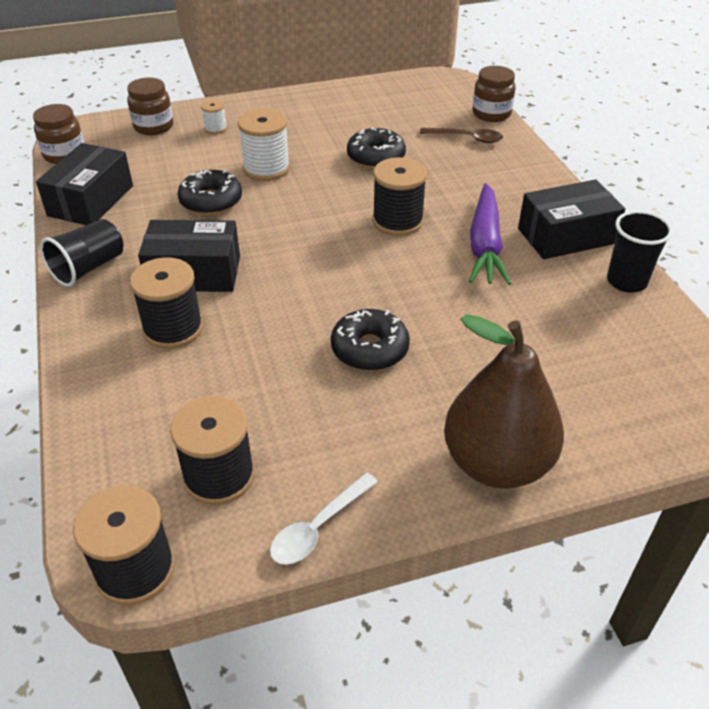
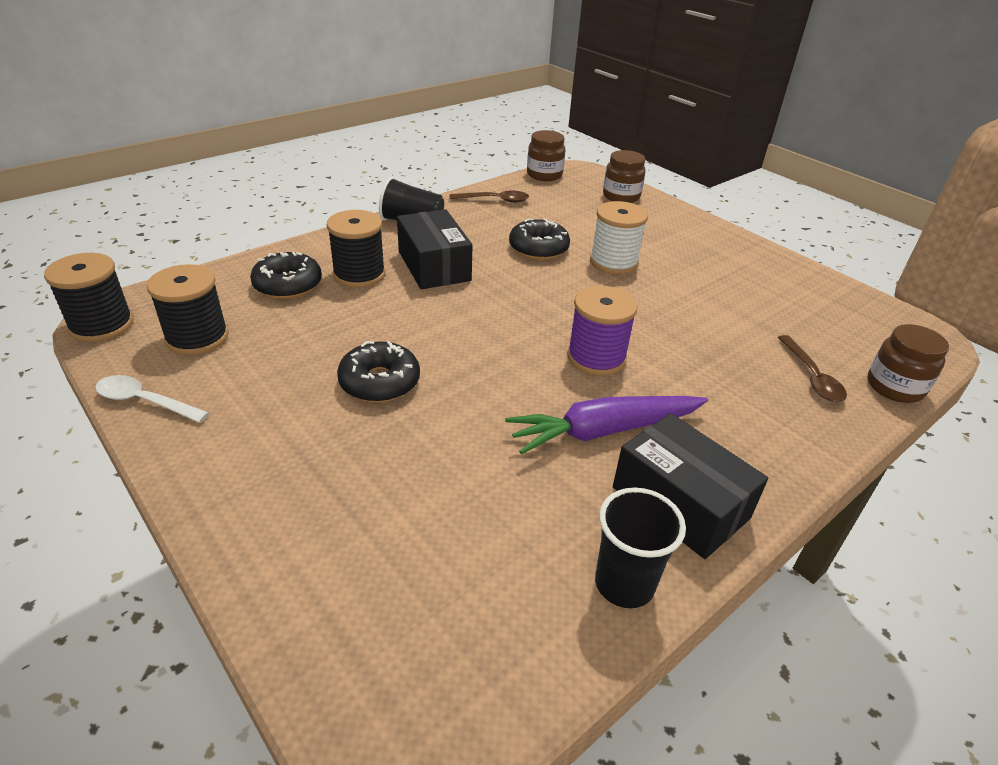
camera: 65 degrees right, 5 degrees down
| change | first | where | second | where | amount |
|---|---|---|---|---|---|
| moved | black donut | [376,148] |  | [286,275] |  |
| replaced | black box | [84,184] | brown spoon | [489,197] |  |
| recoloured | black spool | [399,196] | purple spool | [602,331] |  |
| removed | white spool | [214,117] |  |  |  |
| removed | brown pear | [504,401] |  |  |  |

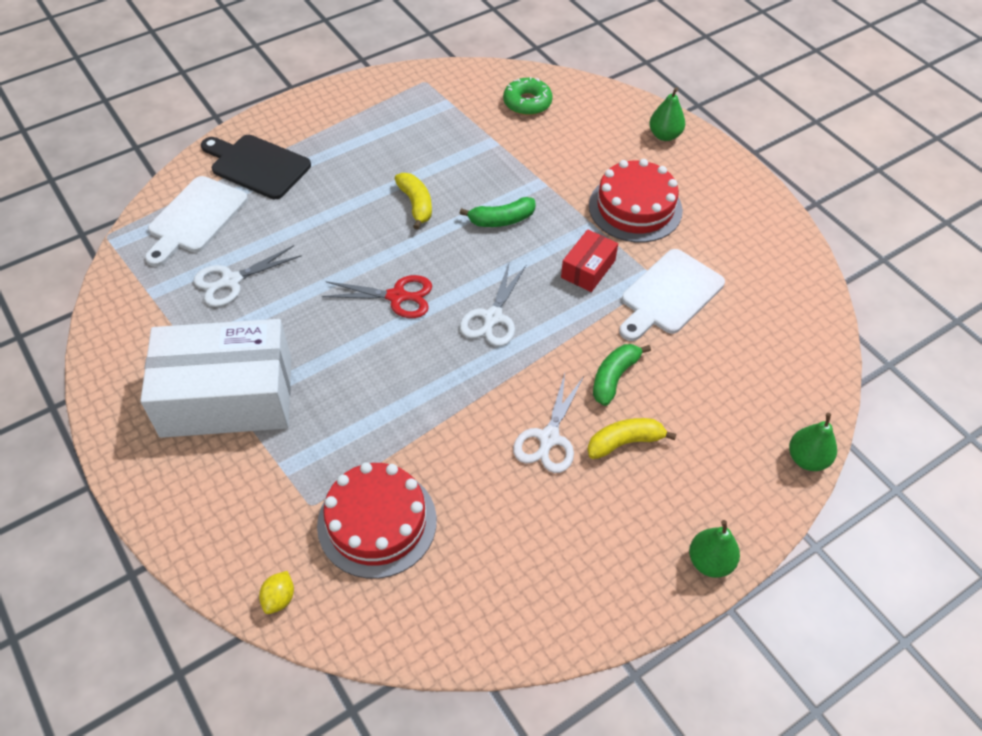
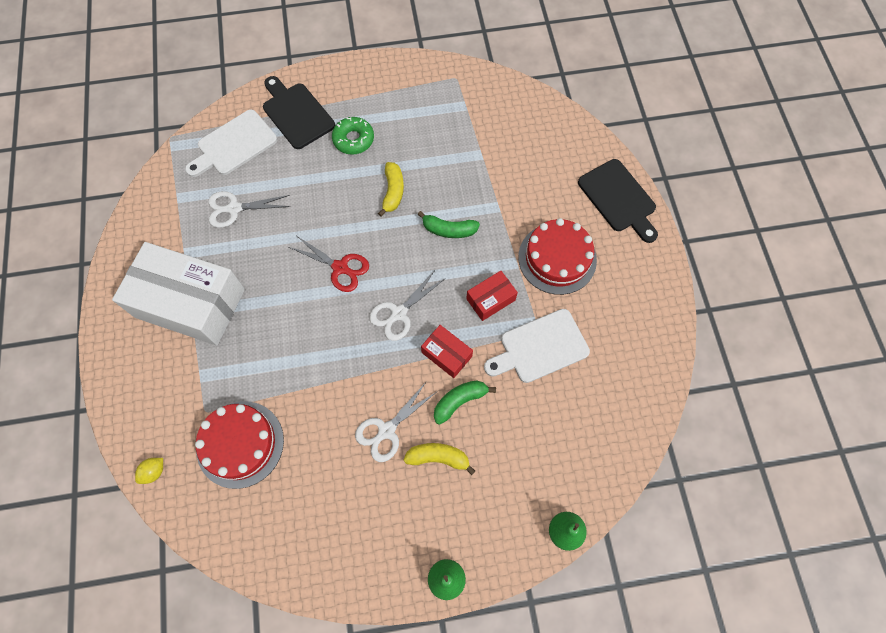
camera: 25 degrees right, 15 degrees up
| change | first | where | second | where | amount |
|---|---|---|---|---|---|
| moved | green donut | [528,96] |  | [353,136] |  |
| added |  |  | red box | [447,351] |  |
| replaced | green pear | [667,114] | black cutting board | [618,201] |  |

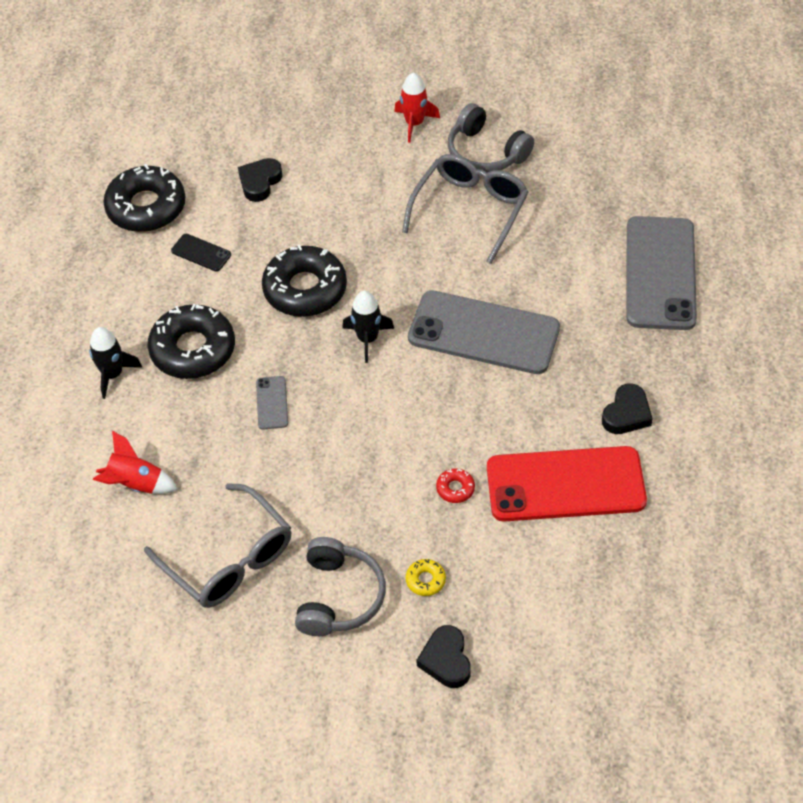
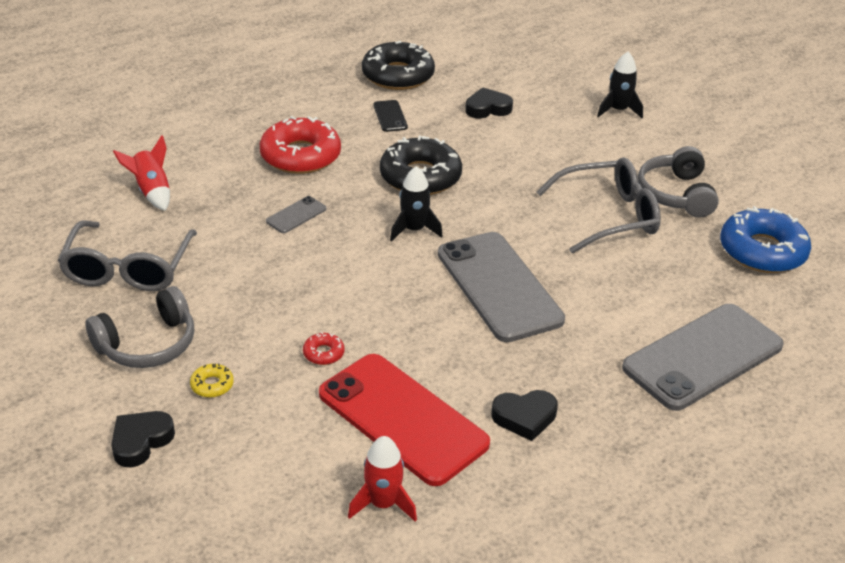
camera: 45 degrees right, 15 degrees down
| change | first | where | second | where | amount |
|---|---|---|---|---|---|
| recoloured | black donut | [191,341] | red donut | [300,145] |  |
| moved | red rocket | [417,107] |  | [382,478] |  |
| moved | black rocket | [115,363] |  | [620,85] |  |
| added |  |  | blue donut | [765,239] |  |

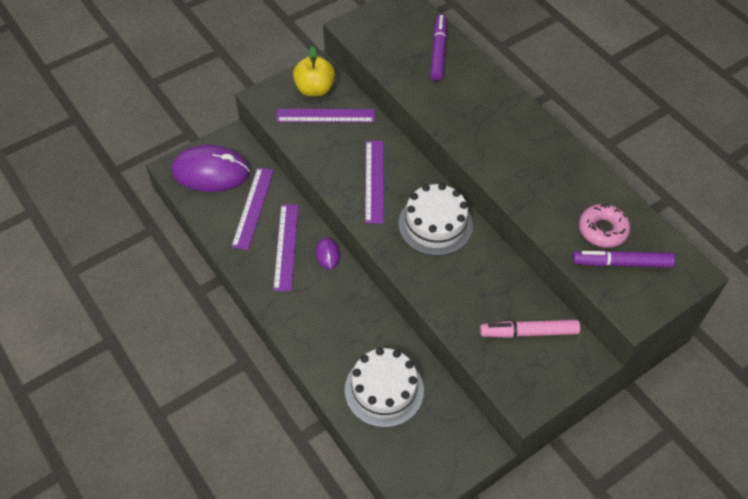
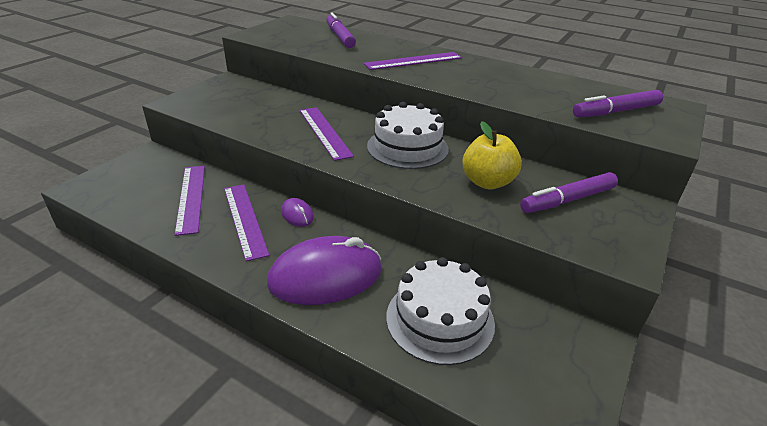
camera: 25 degrees left, 20 degrees down
| change | first | where | second | where | amount |
|---|---|---|---|---|---|
| moved | purple mouse | [211,168] |  | [324,270] |  |
| moved | purple ruler | [325,115] |  | [412,61] |  |
| moved | yellow apple | [314,71] |  | [492,155] |  |
| recoloured | pink marker | [530,328] | purple marker | [569,192] |  |
| removed | pink donut | [604,226] |  |  |  |

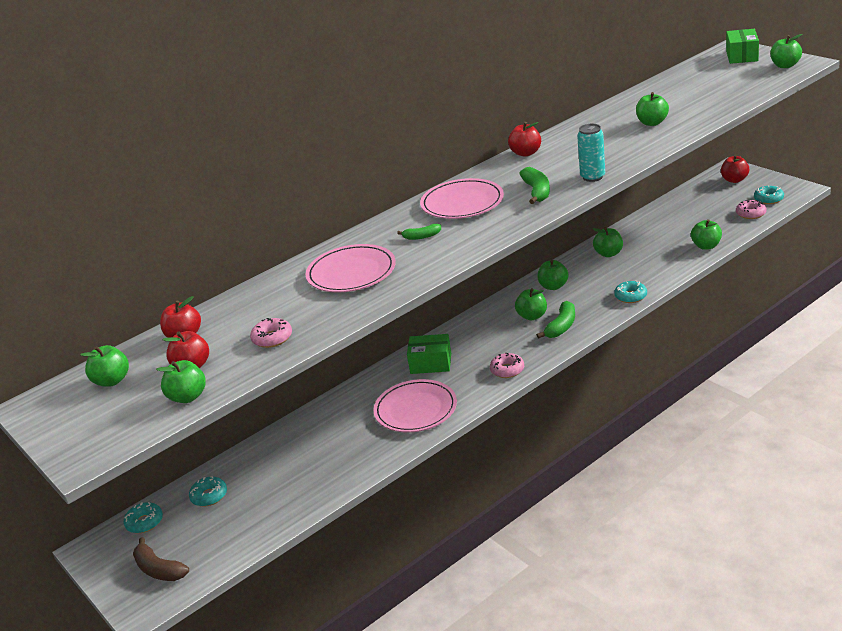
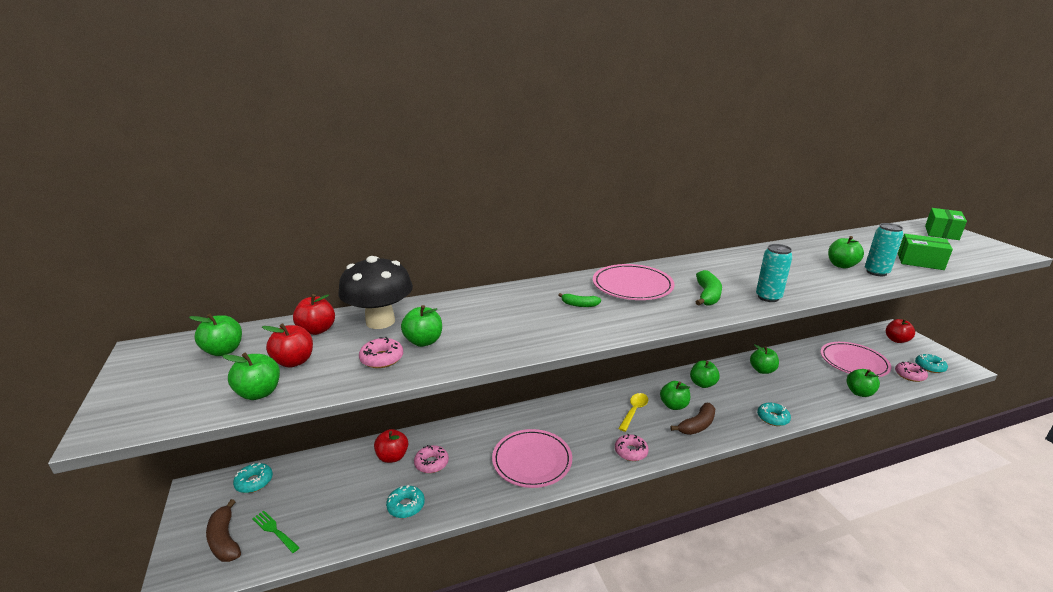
camera: 15 degrees right, 5 degrees down
| change | first | where | second | where | amount |
|---|---|---|---|---|---|
| added |  |  | green fork | [276,532] |  |
| added |  |  | black mushroom | [375,292] |  |
| moved | red apple | [524,139] |  | [391,446] |  |
| moved | turquoise donut | [208,491] |  | [405,501] |  |
| moved | green apple | [786,51] |  | [421,326] |  |
| added |  |  | pink donut | [431,459] |  |
| added |  |  | yellow spoon | [633,412] |  |
| recoloured | green banana | [556,320] | brown banana | [692,419] |  |
| moved | pink plate | [350,268] |  | [856,359] |  |
| added |  |  | turquoise can | [884,249] |  |
| moved | green box | [429,354] |  | [925,252] |  |

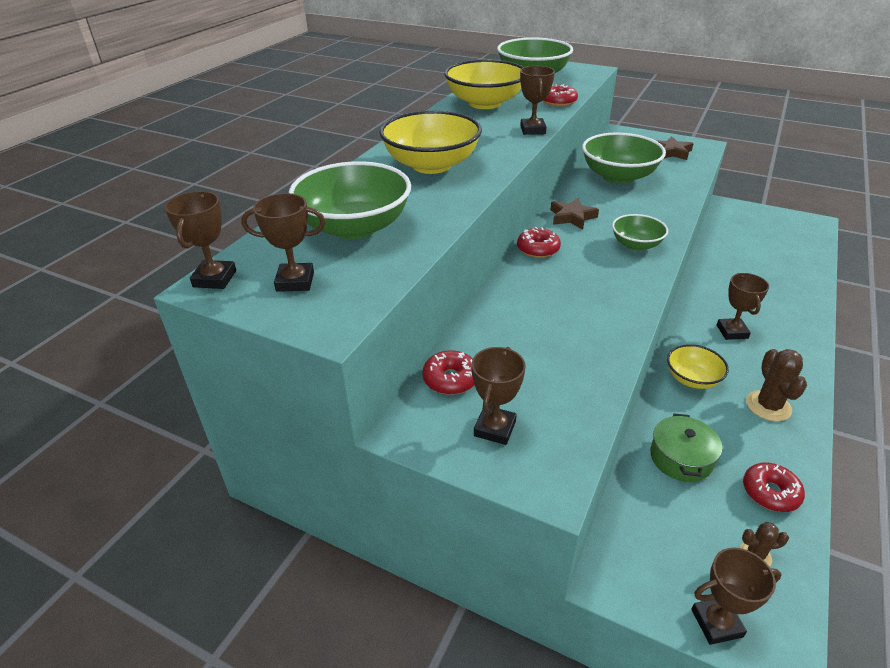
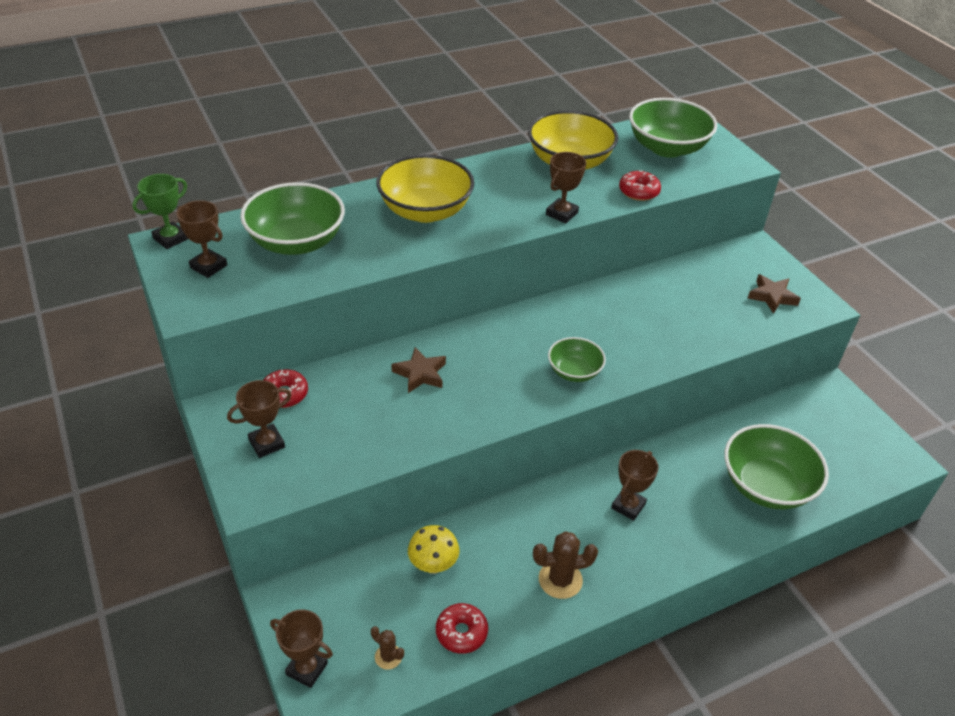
camera: 35 degrees right, 5 degrees up
| change | first | where | second | where | amount |
|---|---|---|---|---|---|
| recoloured | brown trophy | [200,240] | green trophy | [160,211] |  |
| moved | brown star | [574,213] |  | [418,370] |  |
| replaced | green pot | [686,447] | yellow mushroom | [433,549] |  |
| turned | brown cactus | [776,385] |  | [565,565] | 45 degrees clockwise |
| moved | green bowl | [624,158] |  | [776,466] |  |
| removed | red donut | [539,242] |  |  |  |
| removed | yellow bowl | [698,366] |  |  |  |

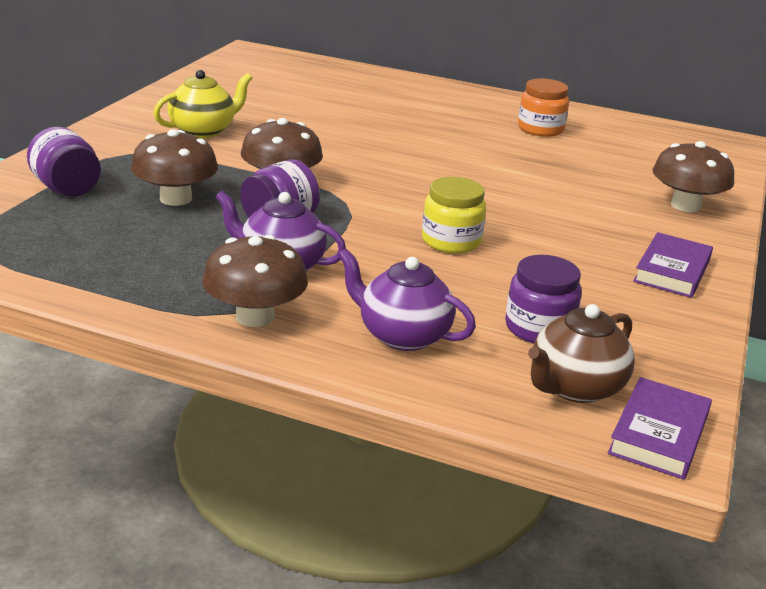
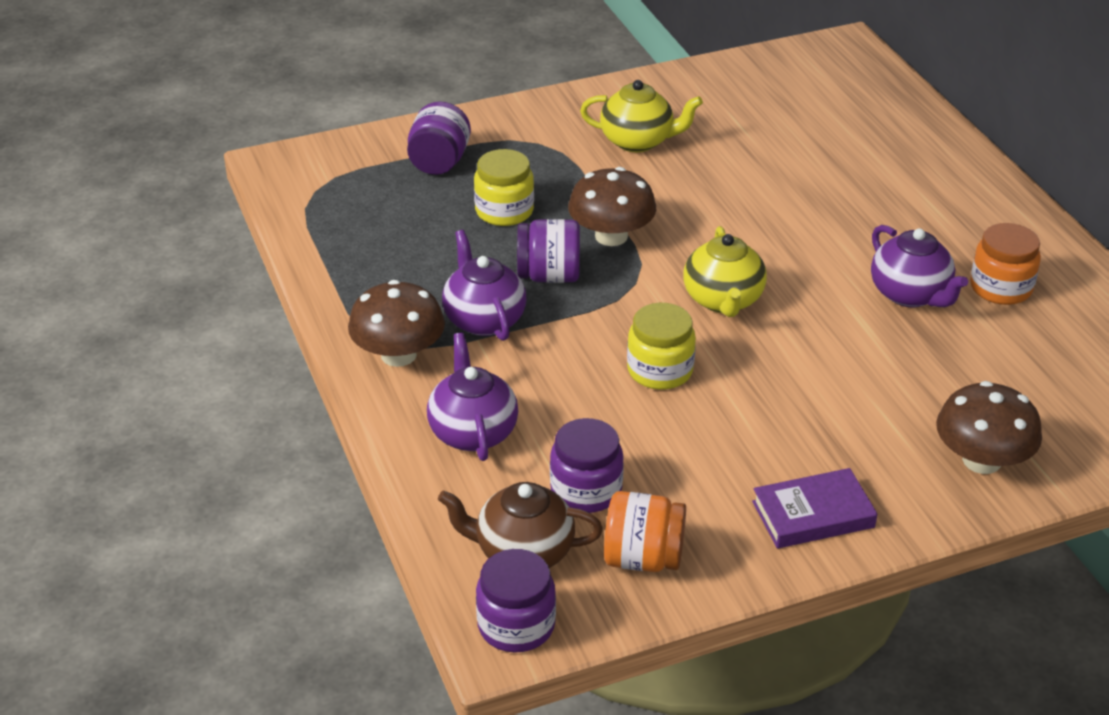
camera: 50 degrees right, 10 degrees up
| change | first | where | second | where | amount |
|---|---|---|---|---|---|
| replaced | brown mushroom | [174,167] | yellow jar | [504,187] |  |
| replaced | purple book | [659,428] | purple jar | [516,601] |  |
| added |  |  | orange jar | [645,531] |  |
| added |  |  | yellow teapot | [725,271] |  |
| added |  |  | purple teapot | [919,266] |  |

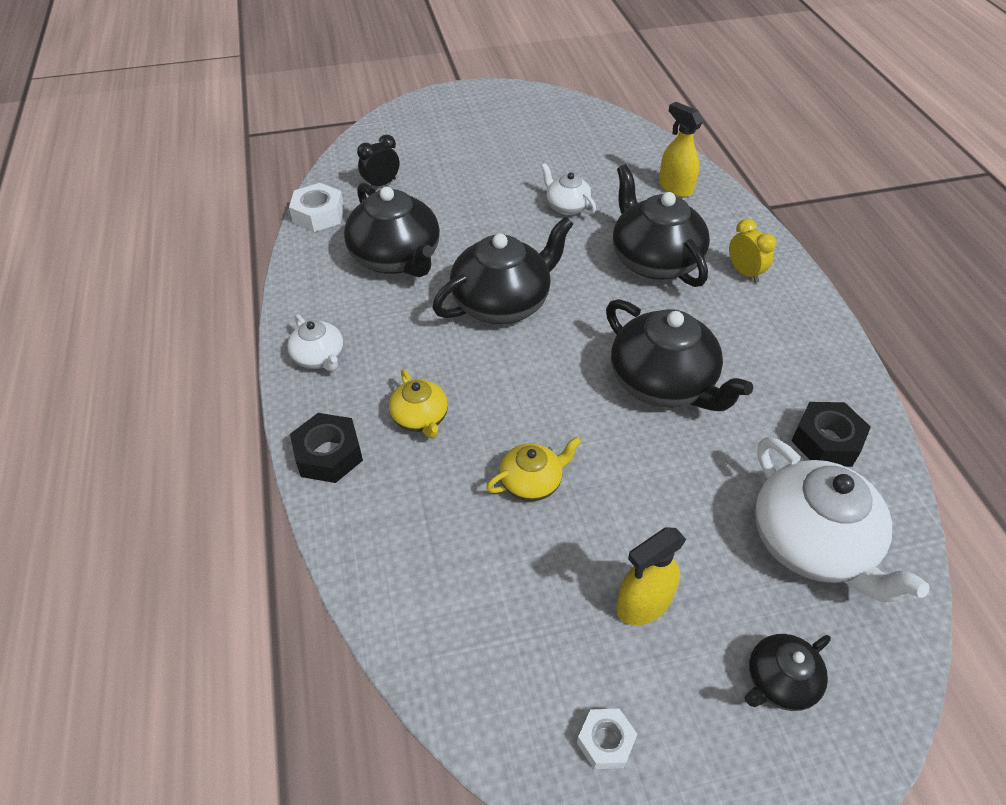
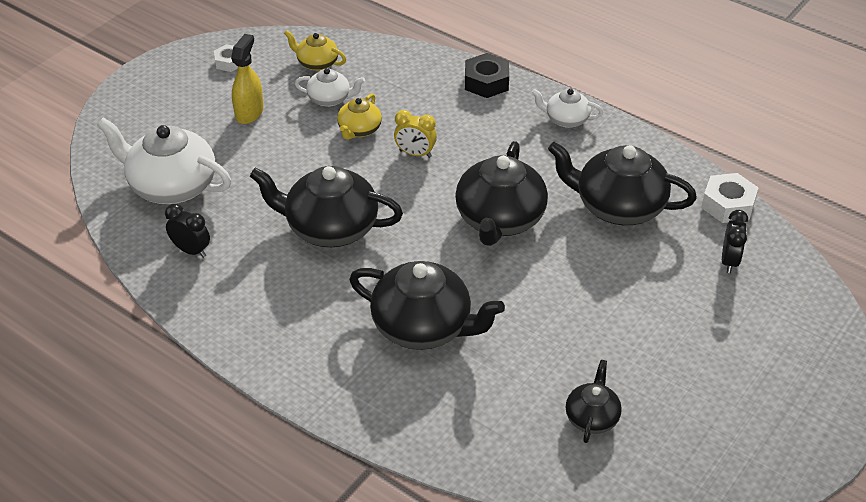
camera: 140 degrees right, 5 degrees down
| change | first | where | second | where | amount |
|---|---|---|---|---|---|
| replaced | black nut | [831,434] | black clock | [187,231] |  |
| moved | yellow teapot | [418,404] |  | [315,50] |  |
| moved | white teapot | [568,189] |  | [330,87] |  |
| moved | yellow clock | [752,251] |  | [415,134] |  |
| moved | black teapot | [788,672] |  | [594,401] |  |
| removed | yellow spray bottle | [681,149] |  |  |  |

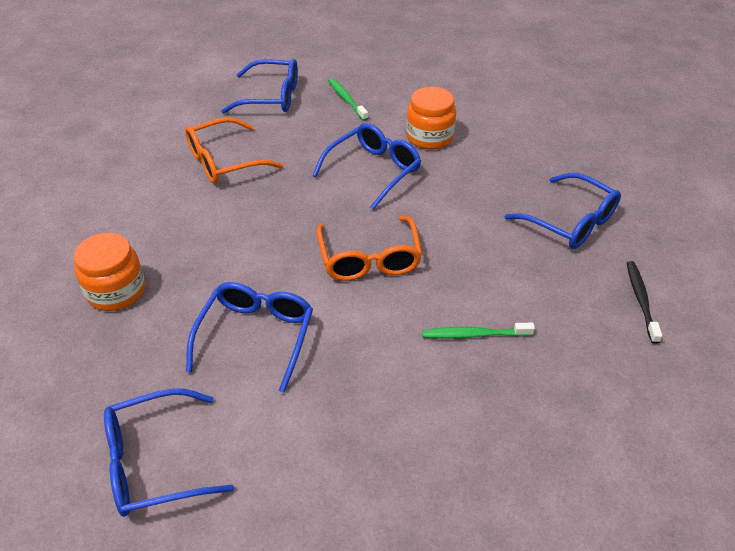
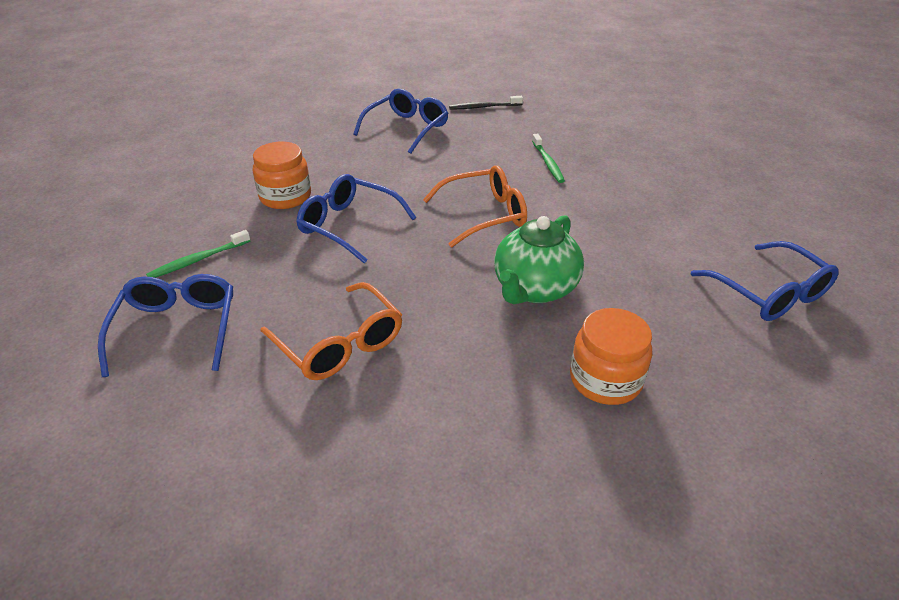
camera: 100 degrees left, 5 degrees down
| change | first | where | second | where | amount |
|---|---|---|---|---|---|
| added |  |  | green teapot | [539,259] |  |
| removed | blue glasses | [249,337] |  |  |  |

